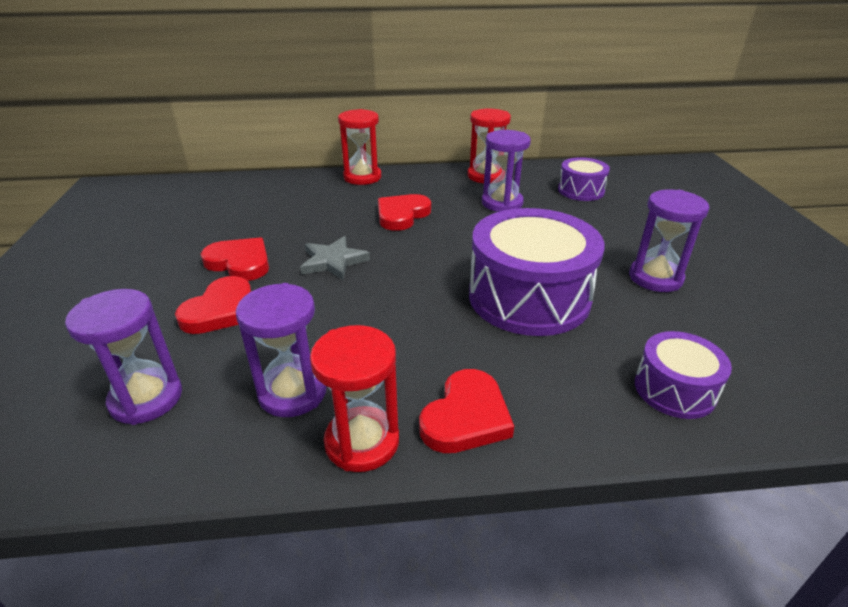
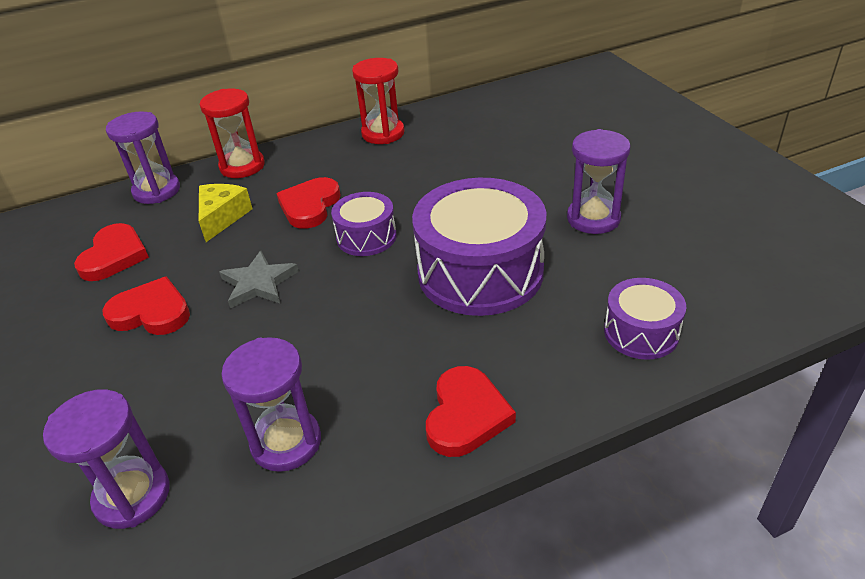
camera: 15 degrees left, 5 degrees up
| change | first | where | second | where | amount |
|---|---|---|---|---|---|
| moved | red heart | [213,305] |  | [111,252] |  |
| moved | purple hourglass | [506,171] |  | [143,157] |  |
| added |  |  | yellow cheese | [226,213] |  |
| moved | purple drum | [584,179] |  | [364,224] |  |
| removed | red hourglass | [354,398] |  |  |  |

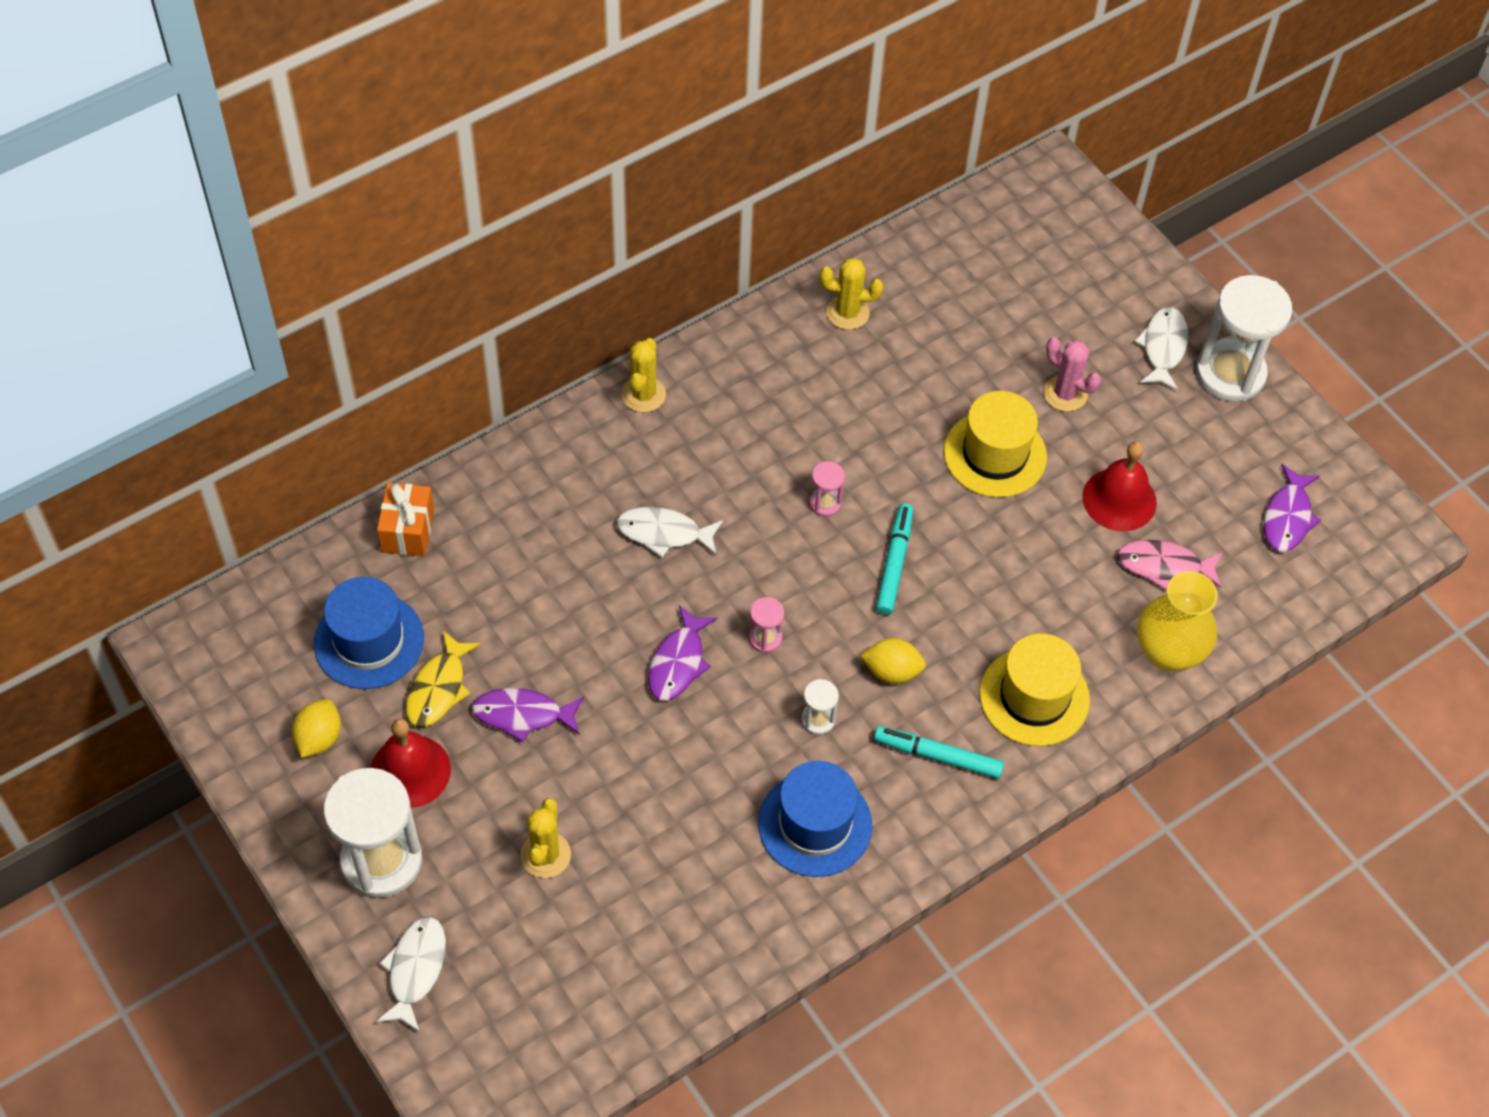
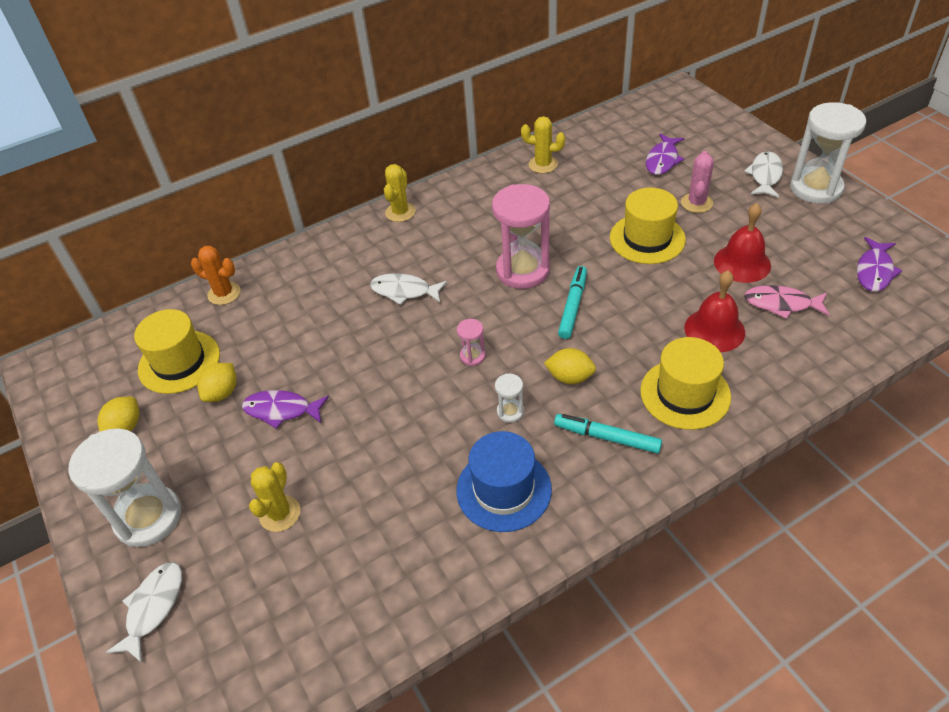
camera: 10 degrees right, 10 degrees down
| change | first | where | second | where | amount |
|---|---|---|---|---|---|
| recoloured | blue hat | [369,633] | yellow hat | [177,351] |  |
| replaced | orange gift | [406,519] | orange cactus | [216,275] |  |
| replaced | yellow fish | [443,679] | yellow lemon | [217,382] |  |
| resized | pink hourglass | [827,489] |  | [521,236] | x2.28 |
| moved | purple fish | [682,653] |  | [665,154] |  |
| turned | pink cactus | [1072,374] |  | [697,182] | 60 degrees clockwise |
| moved | red bell | [410,763] |  | [714,311] |  |
| removed | yellow vase | [1177,621] |  |  |  |

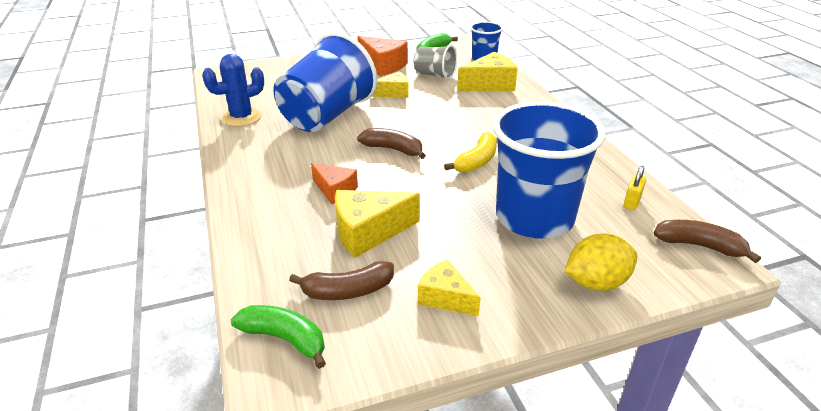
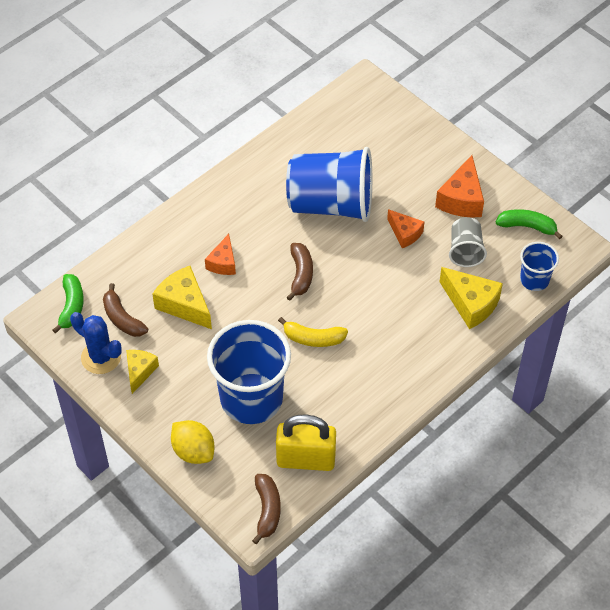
camera: 65 degrees right, 20 degrees up
| change | first | where | second | where | amount |
|---|---|---|---|---|---|
| moved | blue cactus | [233,90] |  | [96,343] |  |
| resized | yellow padlock | [635,188] |  | [306,443] | x2.38 |
| recoloured | yellow cheese | [389,85] | orange cheese | [405,228] |  |

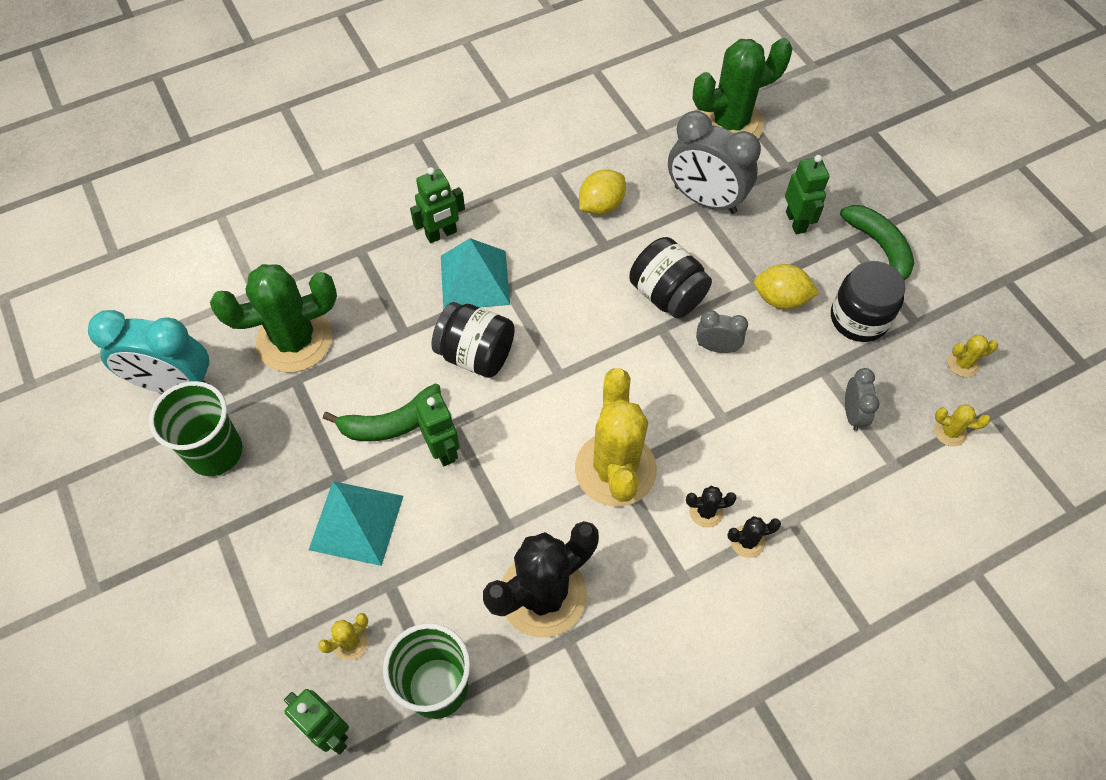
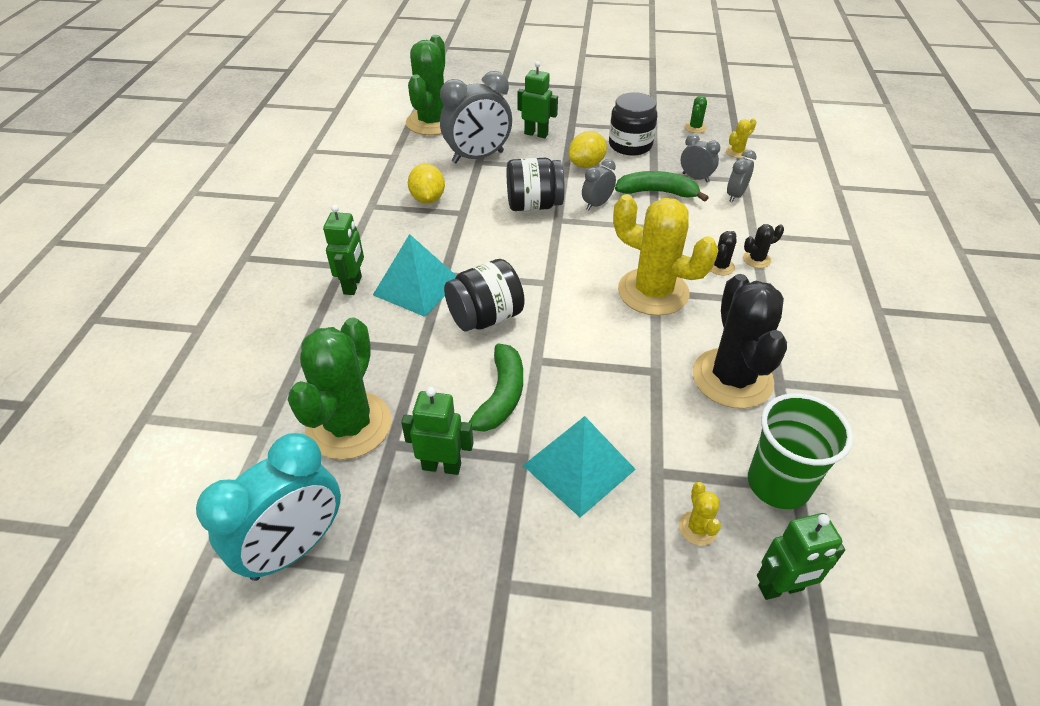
camera: 55 degrees left, 15 degrees down
| change | first | where | second | where | amount |
|---|---|---|---|---|---|
| moved | green robot | [438,429] |  | [437,431] |  |
| moved | green banana | [877,242] |  | [662,186] |  |
| recoloured | yellow cactus | [973,356] | green cactus | [695,114] |  |
| added |  |  | grey clock | [741,176] |  |
| turned | black cactus | [754,537] |  | [763,246] | 45 degrees clockwise |
| removed | green cup | [196,428] |  |  |  |

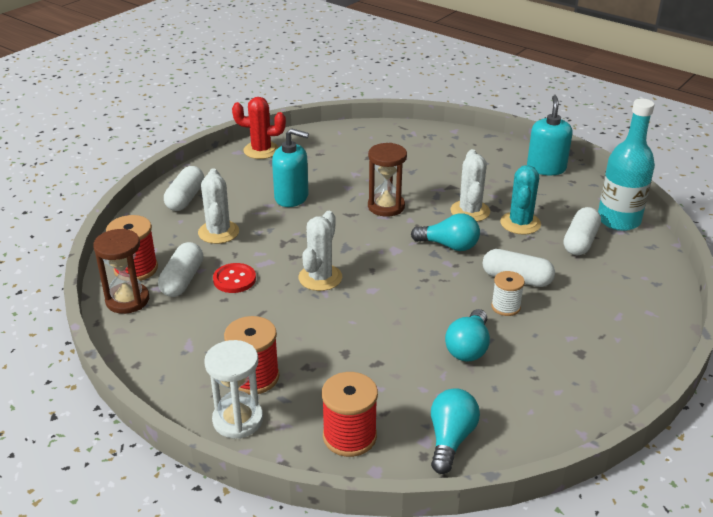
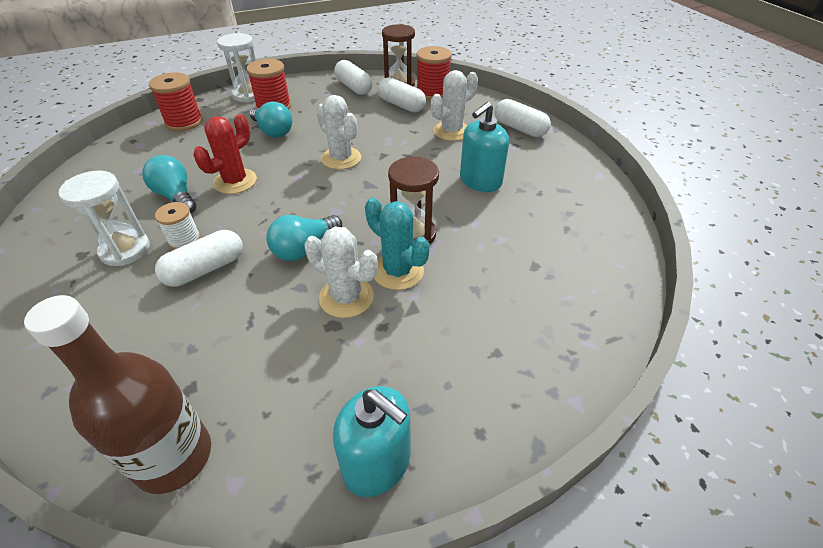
camera: 120 degrees right, 10 degrees up
| change | first | where | second | where | amount |
|---|---|---|---|---|---|
| recoloured | turquoise bottle | [626,165] | brown bottle | [117,394] |  |
| added |  |  | white hourglass | [104,218] |  |
| moved | red cactus | [259,128] |  | [225,154] |  |
| moved | turquoise light bulb | [455,431] |  | [270,119] |  |
| moved | white capsule | [582,231] |  | [353,77] |  |
| moved | turquoise cactus | [520,200] |  | [397,244] |  |
| turned | white cactus | [218,206] |  | [454,105] | 60 degrees counterclockwise |
| removed | red button | [234,278] |  |  |  |

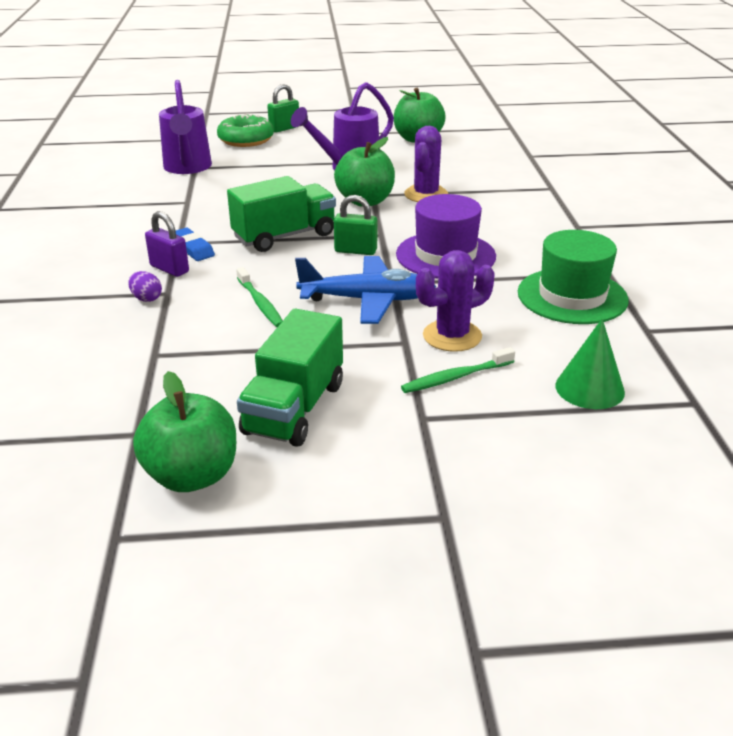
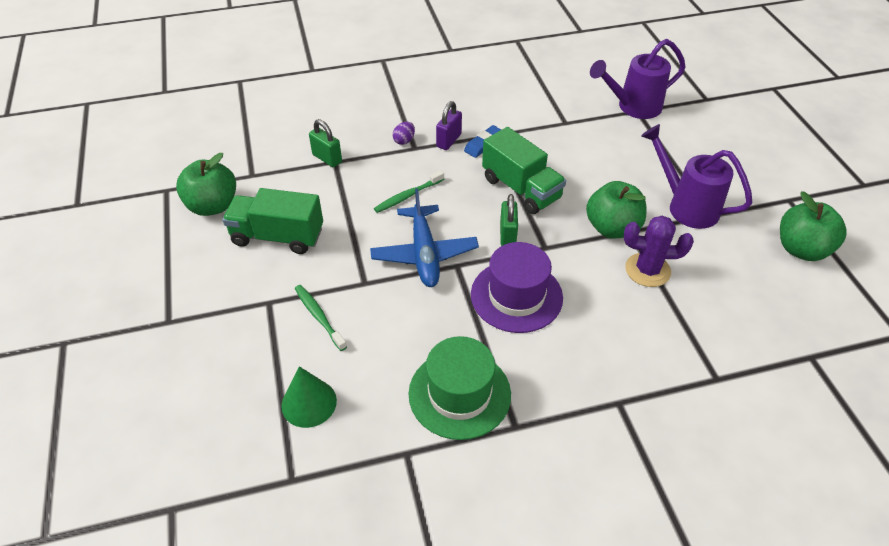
camera: 80 degrees right, 15 degrees up
| change | first | where | second | where | amount |
|---|---|---|---|---|---|
| moved | green padlock | [283,108] |  | [325,143] |  |
| removed | green donut | [245,130] |  |  |  |
| removed | purple cactus | [455,301] |  |  |  |

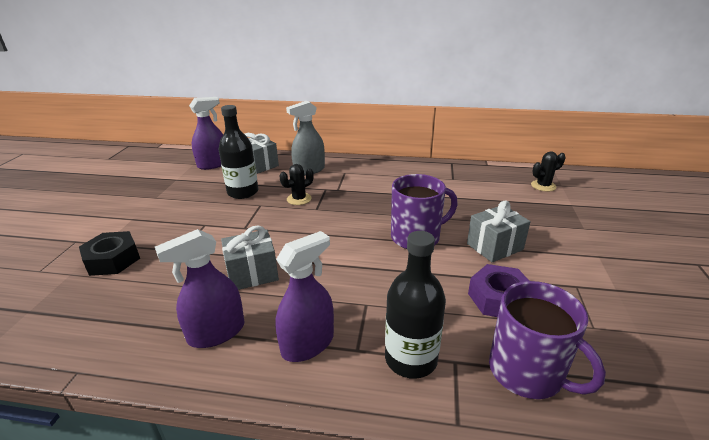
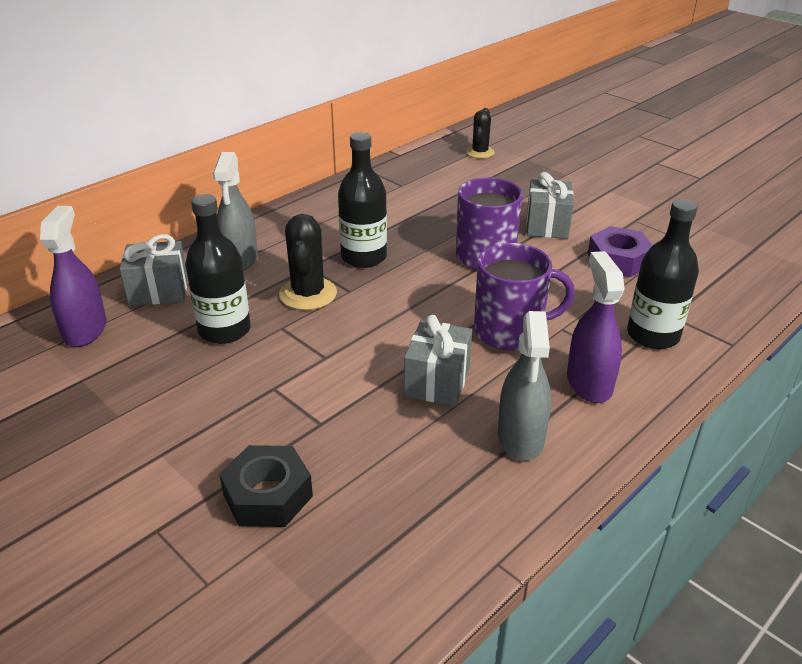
camera: 55 degrees left, 5 degrees up
| change | first | where | second | where | amount |
|---|---|---|---|---|---|
| resized | black cactus | [296,184] |  | [308,262] | x1.52 |
| added |  |  | black bottle | [362,200] |  |
| moved | purple mug | [547,340] |  | [524,297] |  |
| recoloured | purple spray bottle | [200,288] | grey spray bottle | [524,386] |  |

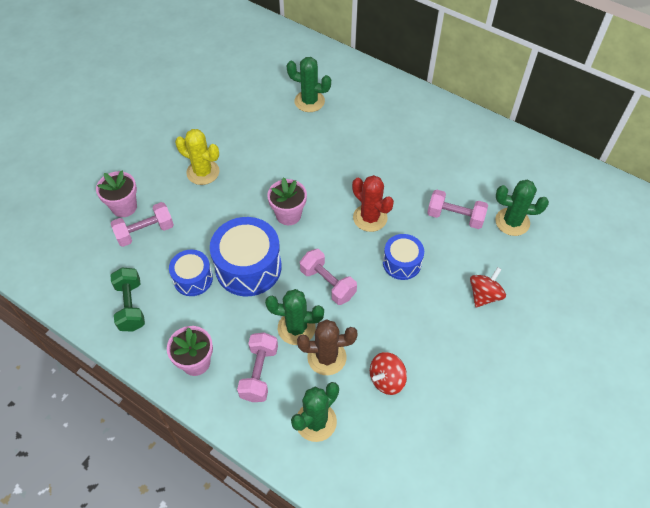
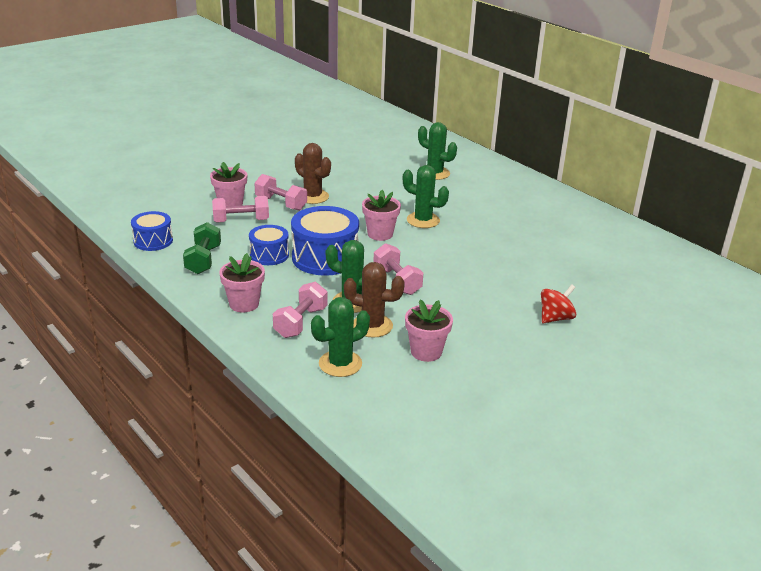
camera: 15 degrees right, 25 degrees down
| change | first | where | second | where | amount |
|---|---|---|---|---|---|
| moved | blue drum | [403,257] |  | [152,231] |  |
| moved | pink dumbbell | [457,209] |  | [280,192] |  |
| recoloured | yellow cactus | [197,157] | brown cactus | [313,173] |  |
| moved | green cactus | [522,208] |  | [426,196] |  |
| replaced | red spinning top | [388,373] | pink flower pot | [429,330] |  |
| removed | red cactus | [373,203] |  |  |  |

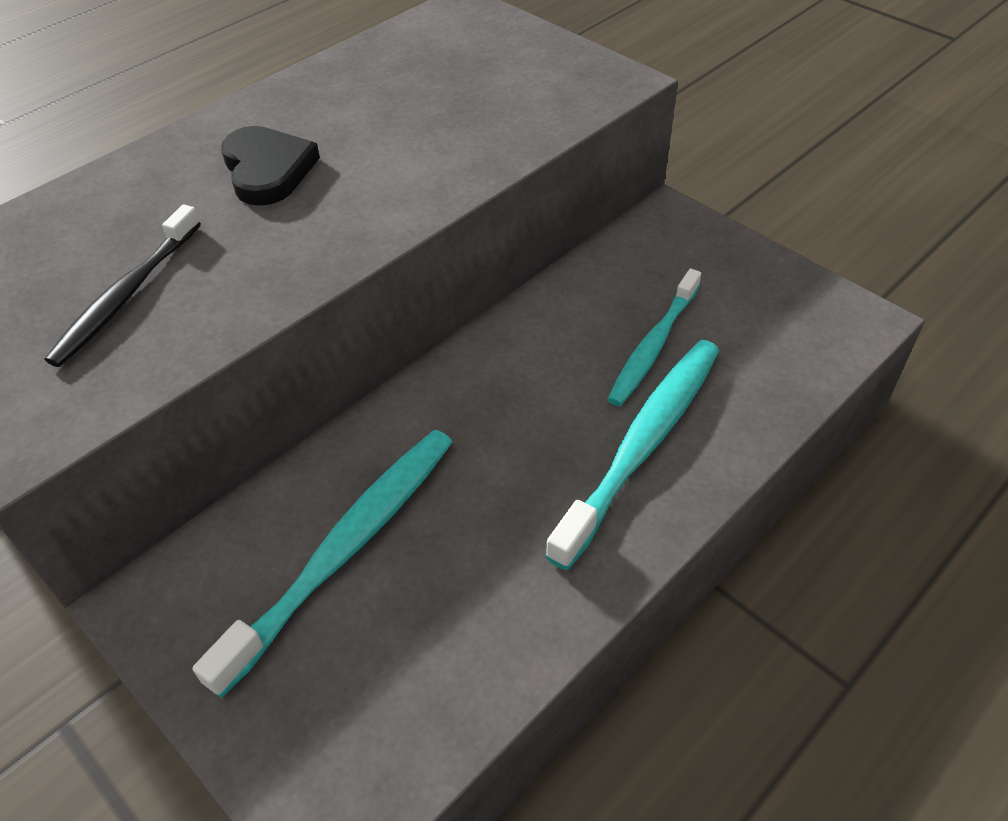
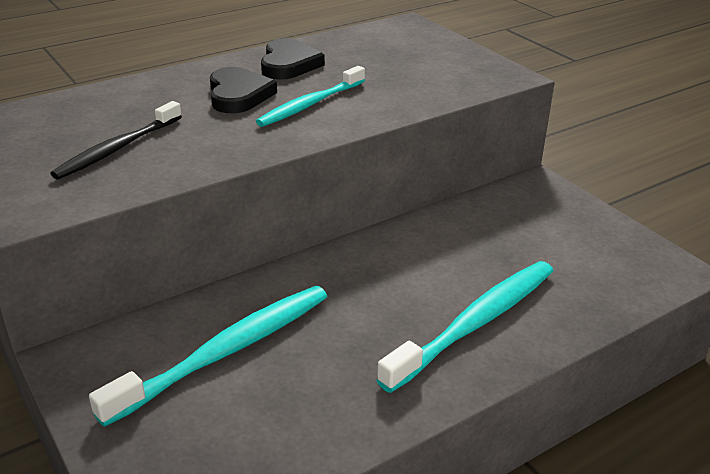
camera: 10 degrees right, 15 degrees down
| change | first | where | second | where | amount |
|---|---|---|---|---|---|
| moved | turquoise toothbrush | [654,337] |  | [310,96] |  |
| added |  |  | black heart | [293,59] |  |

